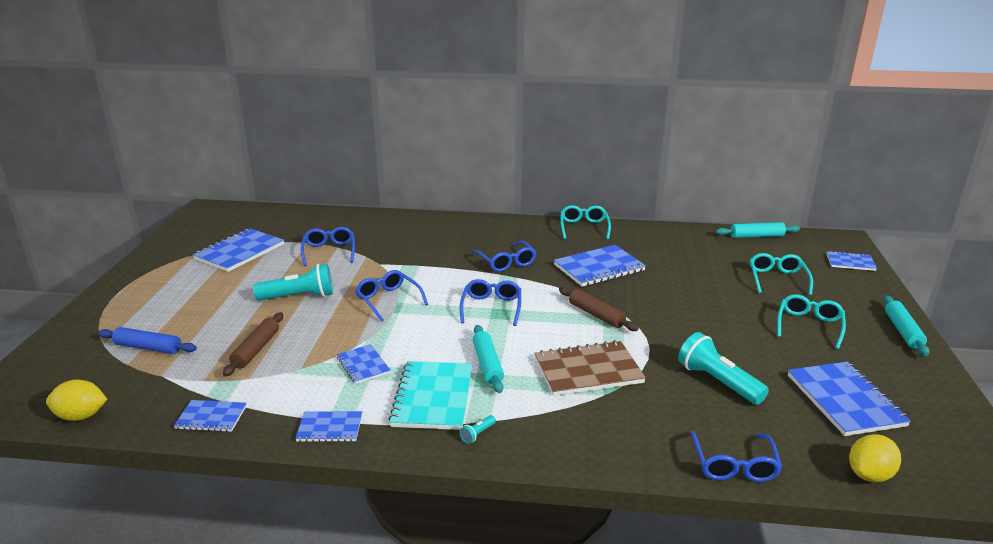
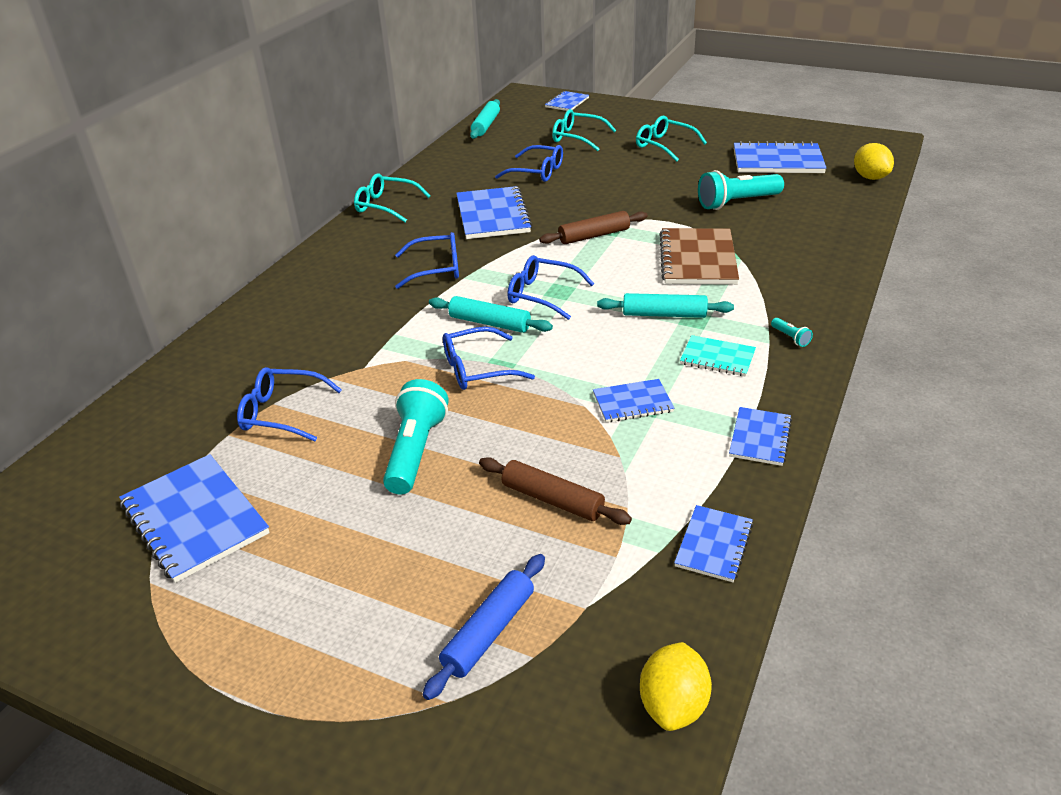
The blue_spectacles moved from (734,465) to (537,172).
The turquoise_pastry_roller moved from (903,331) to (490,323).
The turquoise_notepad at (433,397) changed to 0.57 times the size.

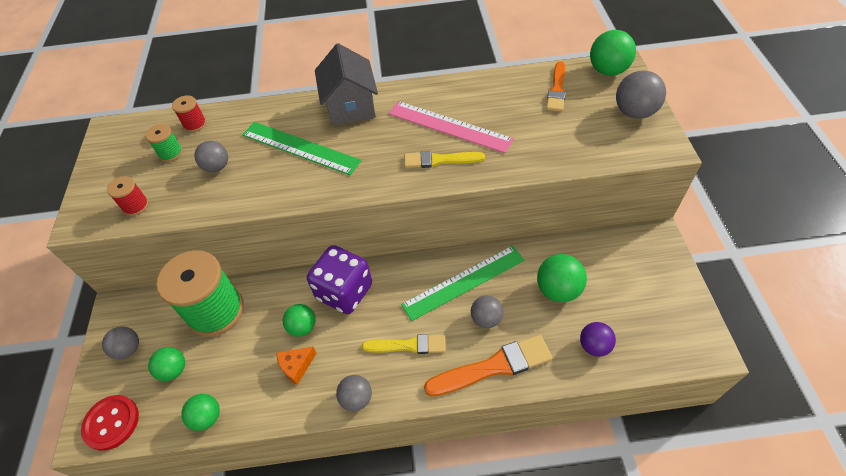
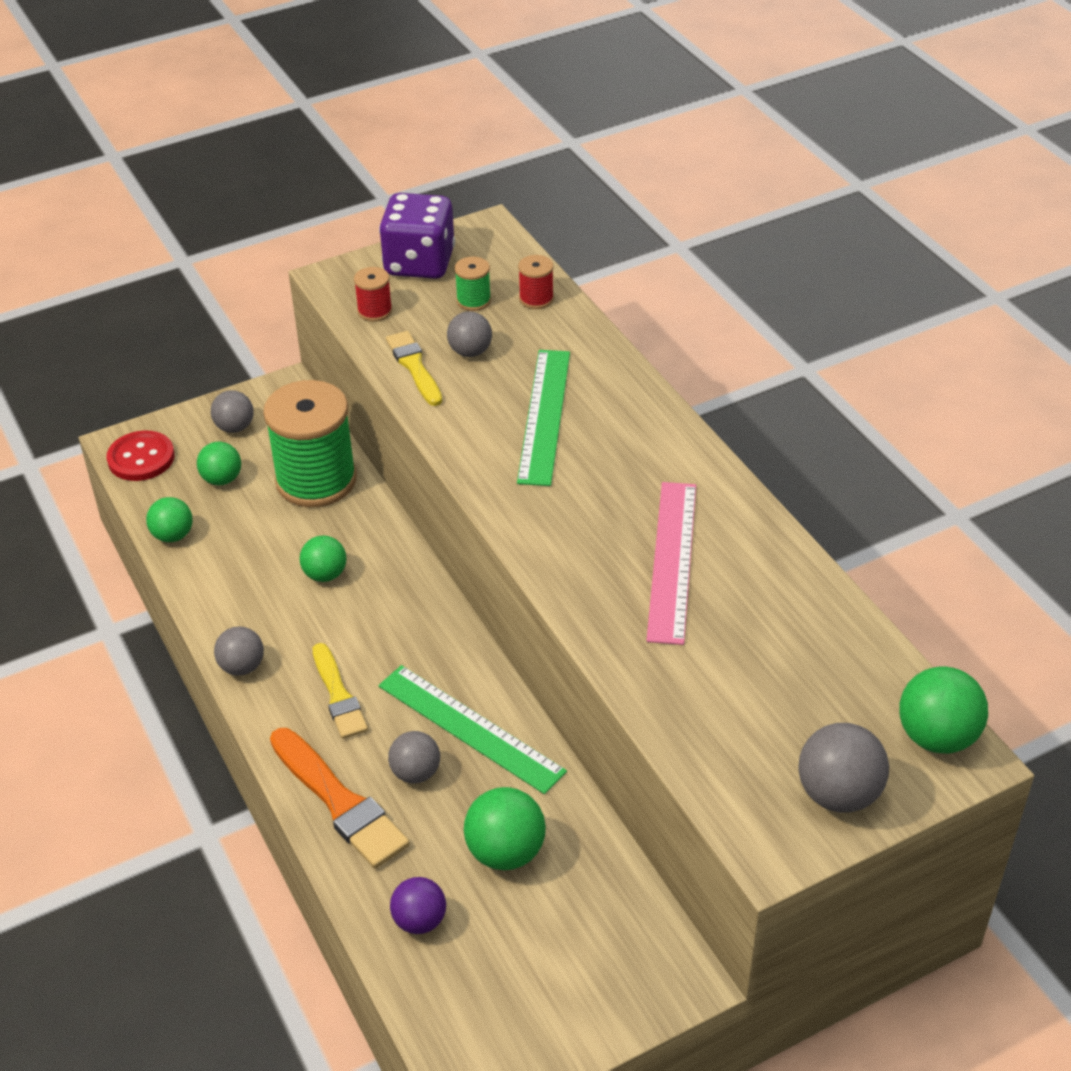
The orange-coloured_piece_of_cheese at (296,366) disappeared.
The grey_toy_house at (350,106) disappeared.
The orange-coloured_brush at (557,89) disappeared.
The royal_purple_game_die moved from (344,292) to (419,263).
The yellow_brush moved from (440,160) to (414,367).

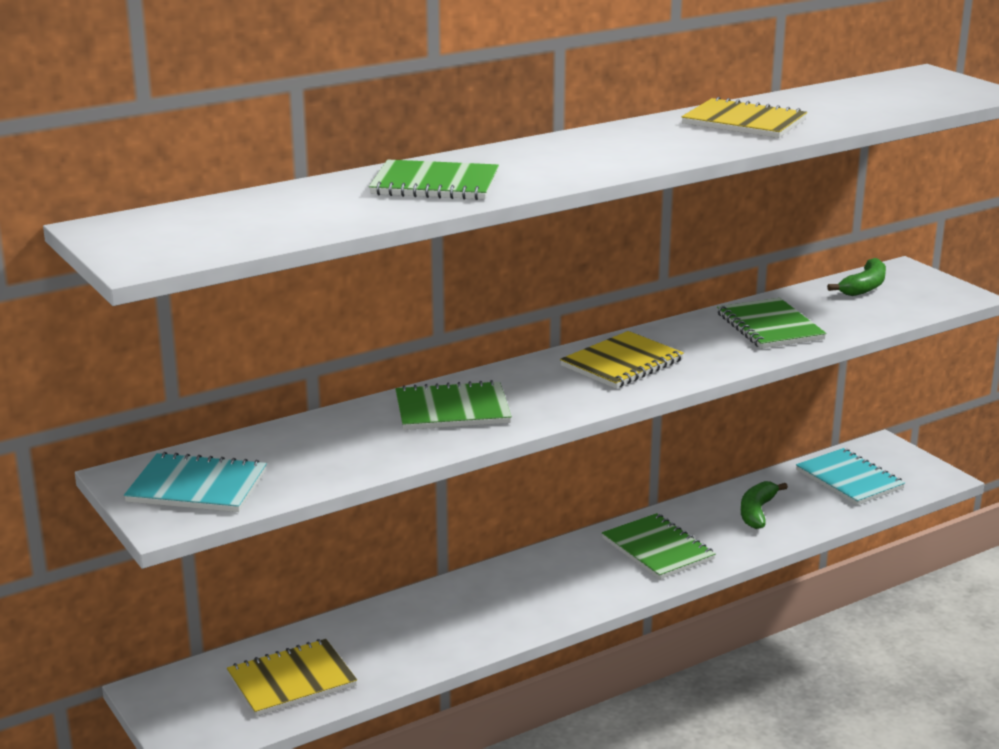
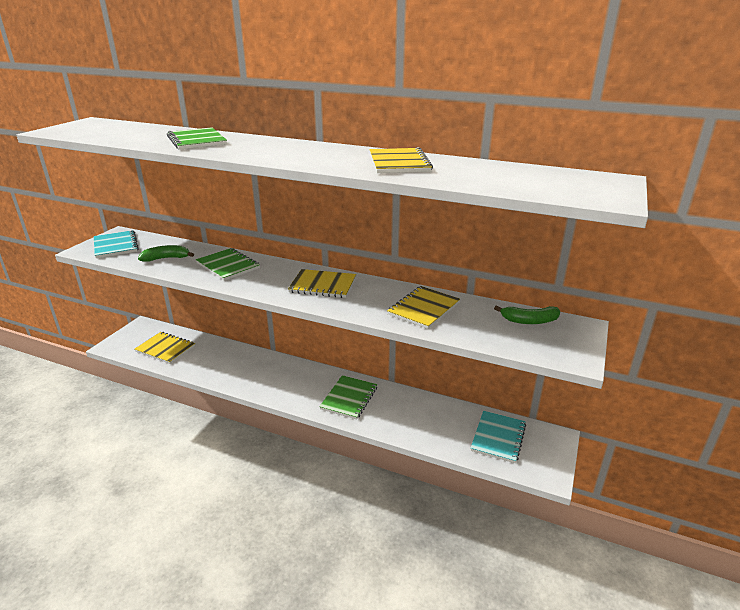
The leaf-green_banana_fruit moved from (757,512) to (166,258).
The leaf-green_notepad at (770,326) became the yellow_notepad at (424,309).

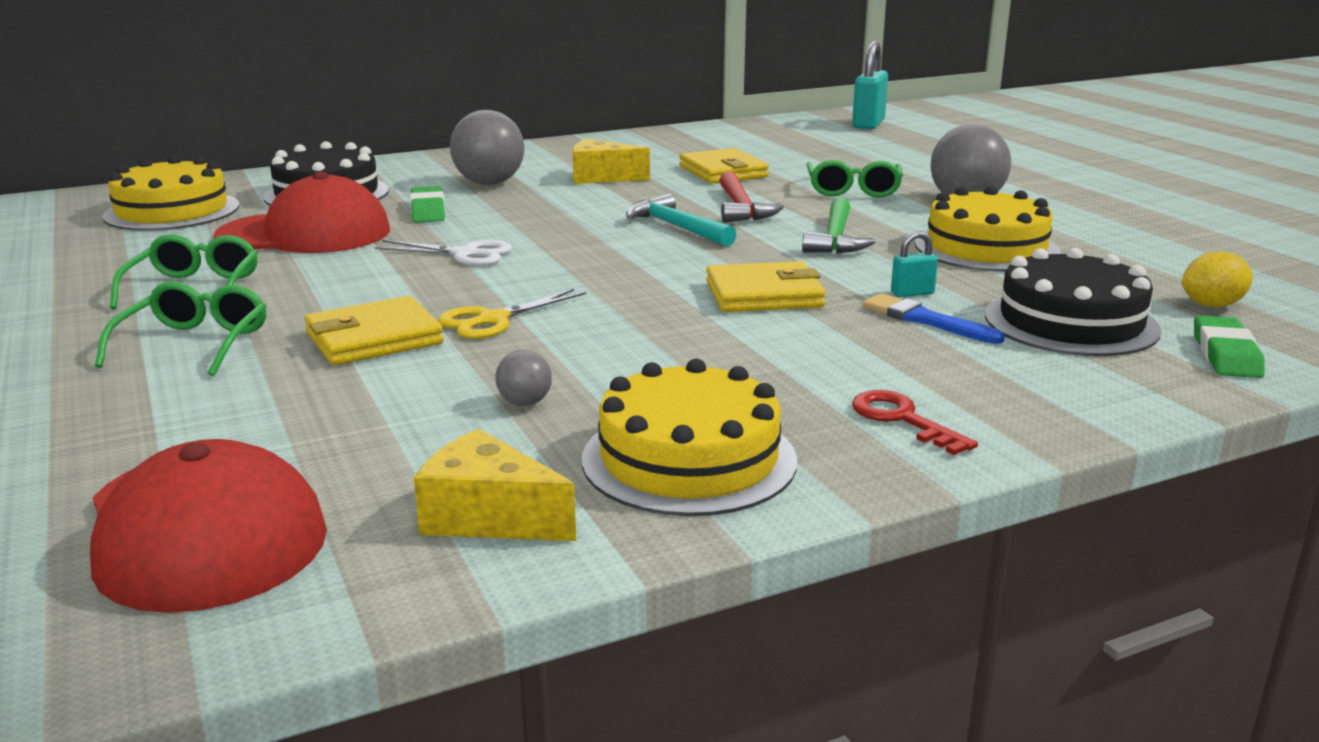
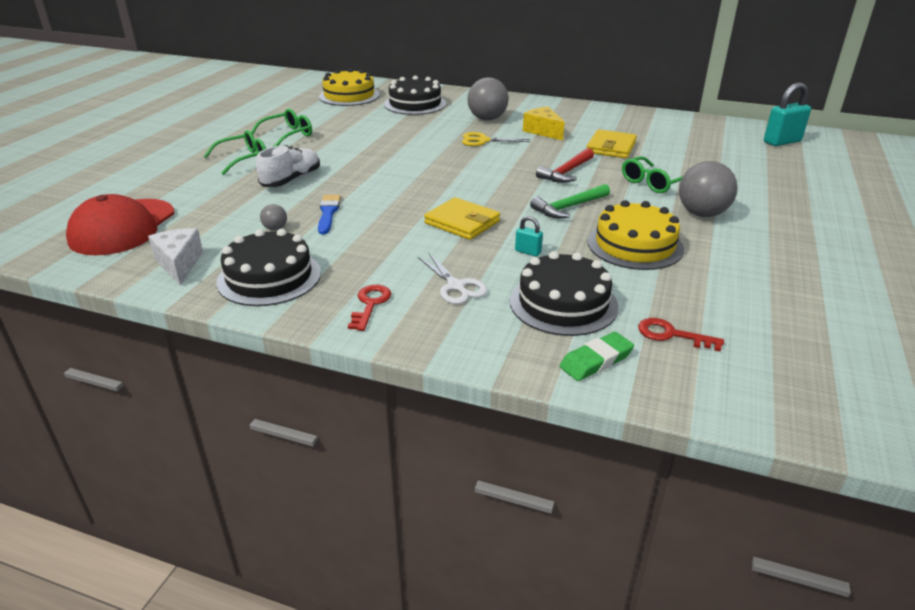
The crimson_cap at (305,234) disappeared.
The leaf-green_eraser at (427,210) disappeared.
The turquoise_hammer at (676,227) disappeared.
The pure_white_shears moved from (465,254) to (456,286).
The yellow_shears moved from (492,320) to (483,140).
The blue_brush moved from (925,320) to (328,213).
The yellow_billfold at (374,338) was replaced by the pure_white_sneaker at (291,180).
The yellow_citrus_fruit at (1212,305) was replaced by the crimson_latchkey at (671,335).
The yellow_piece_of_cheese at (488,517) became the pure_white_piece_of_cheese at (179,264).
The yellow_layer_cake at (689,459) became the black_layer_cake at (269,277).

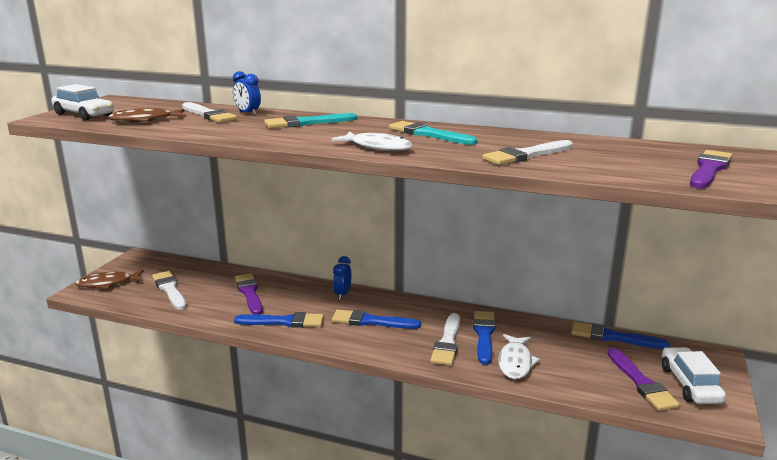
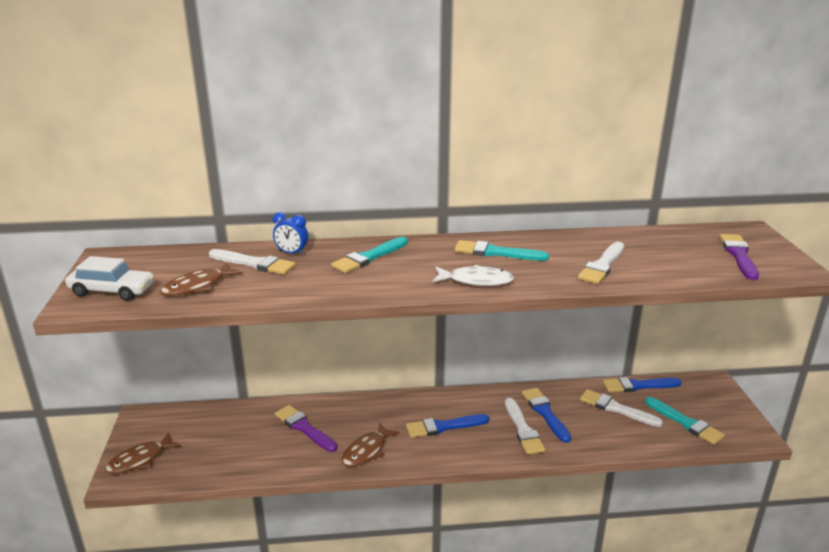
The blue_clock at (342,294) disappeared.
The pure_white_fish at (515,362) disappeared.
The pure_white_toy_car at (690,384) disappeared.
The pure_white_brush moved from (170,289) to (616,408).
The blue_brush at (284,322) was replaced by the russet_fish at (366,451).
The royal_purple_brush at (641,382) became the turquoise_brush at (686,423).

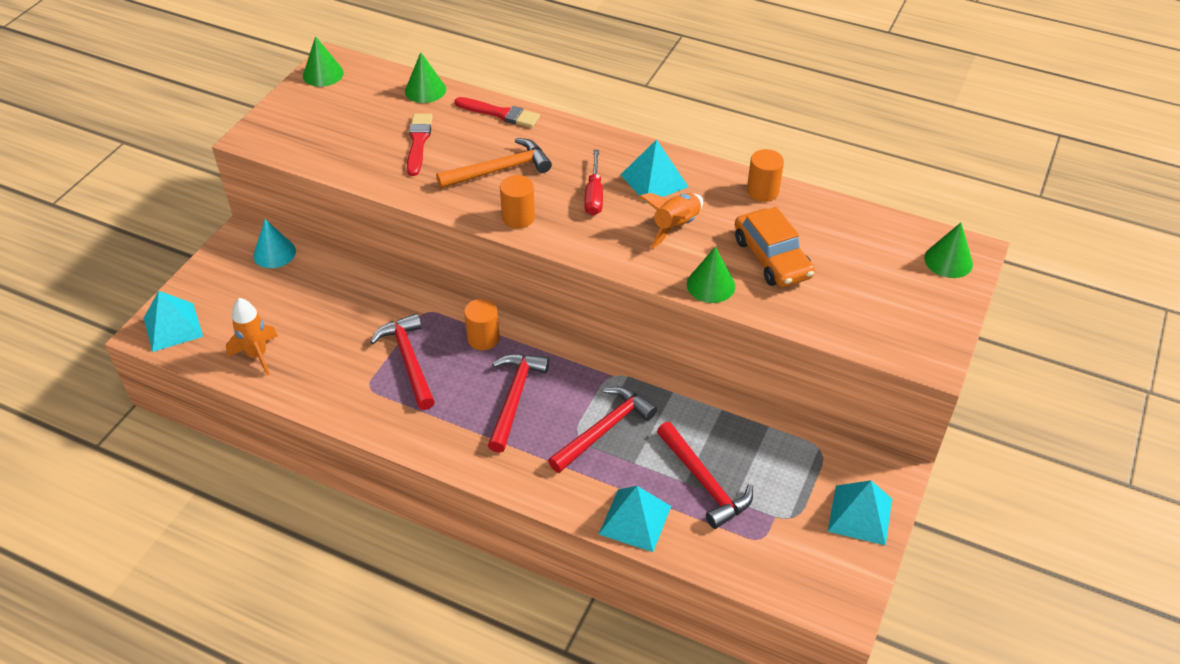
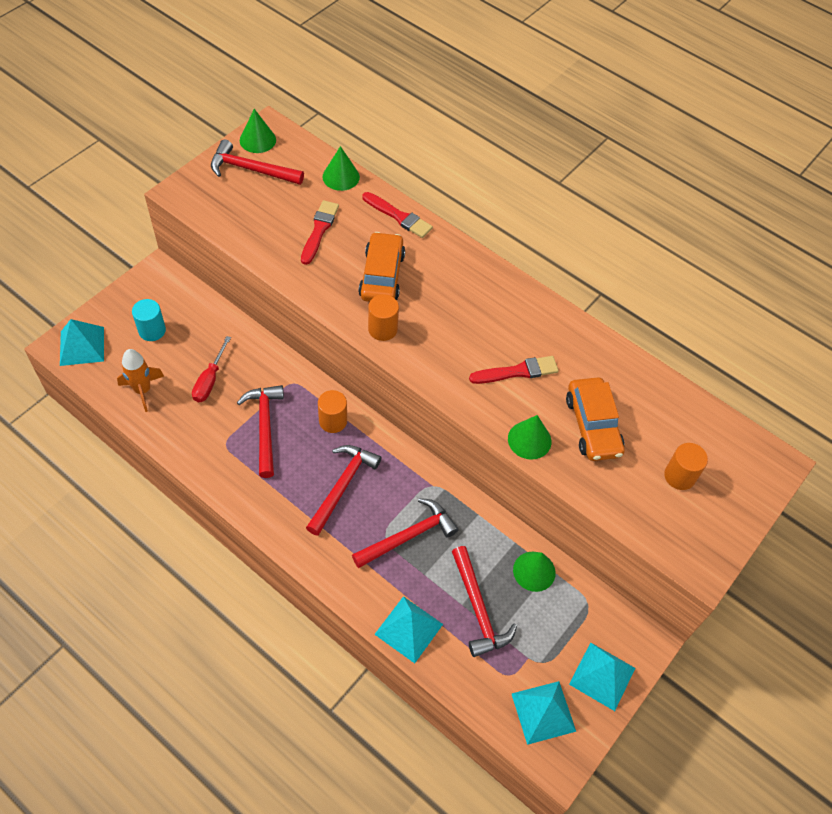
The turquoise_cone at (274,253) disappeared.
The turquoise_cylinder_shape at (152,330) appeared.
The crimson_hammer at (250,169) appeared.
The crimson_hand_screwdriver moved from (594,195) to (210,380).
The turquoise_solid_pyramid moved from (654,180) to (543,712).
The orange-coloured_cylinder_shape moved from (762,191) to (679,476).
The leaf-green_cone moved from (948,261) to (534,571).
The orange-coloured_hammer at (500,169) was replaced by the orange-coloured_toy_car at (382,275).
The orange-coloured_rocket at (675,226) was replaced by the crimson_brush at (517,371).

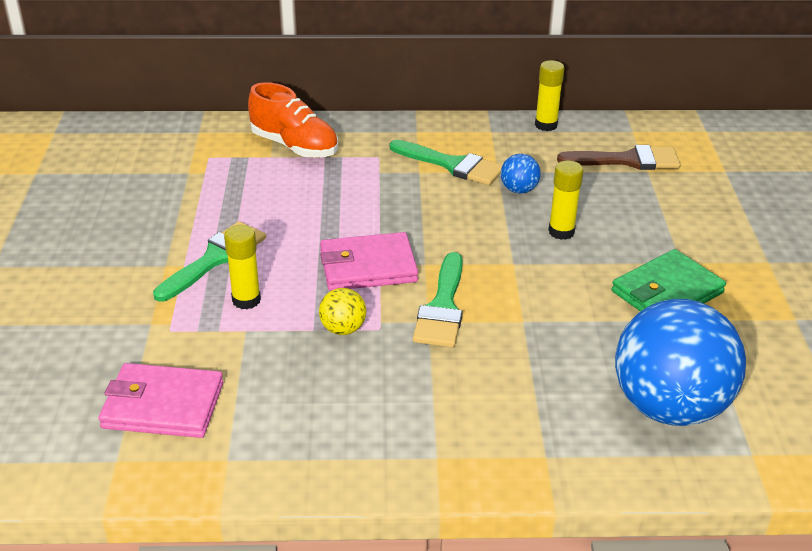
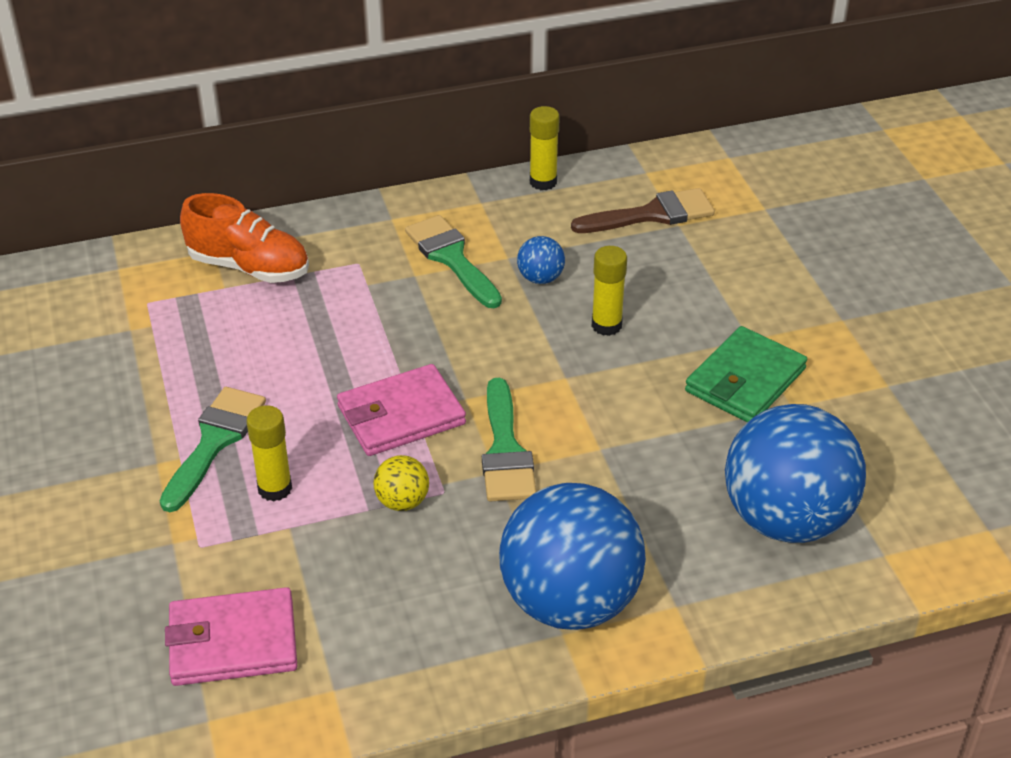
The blue_play_ball at (570,602) appeared.
The leaf-green_brush at (452,165) turned 135 degrees counterclockwise.

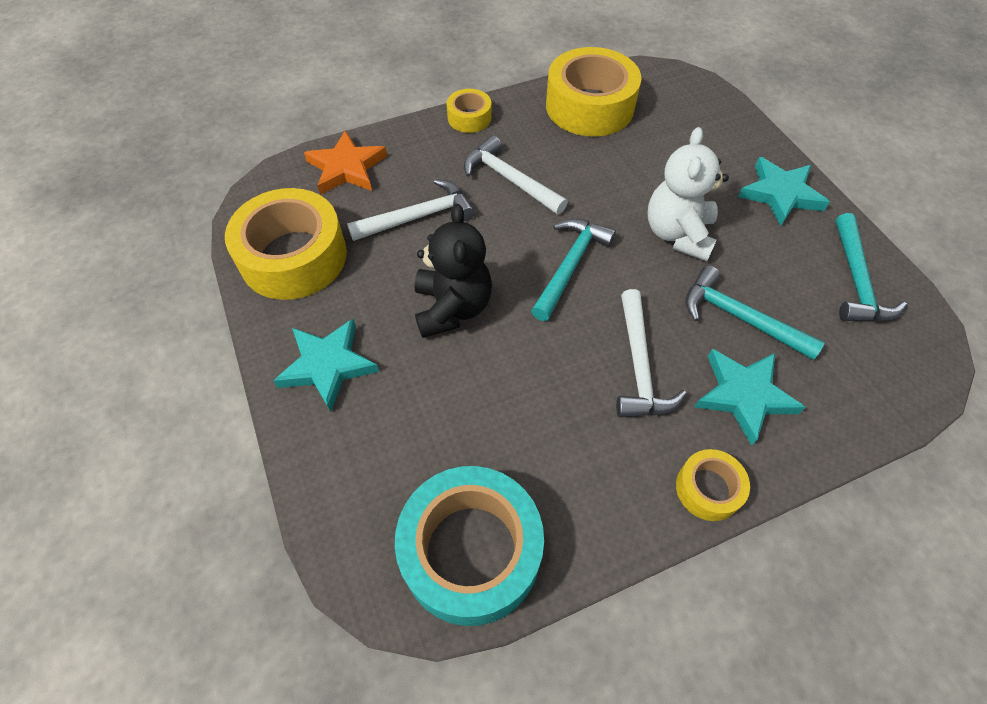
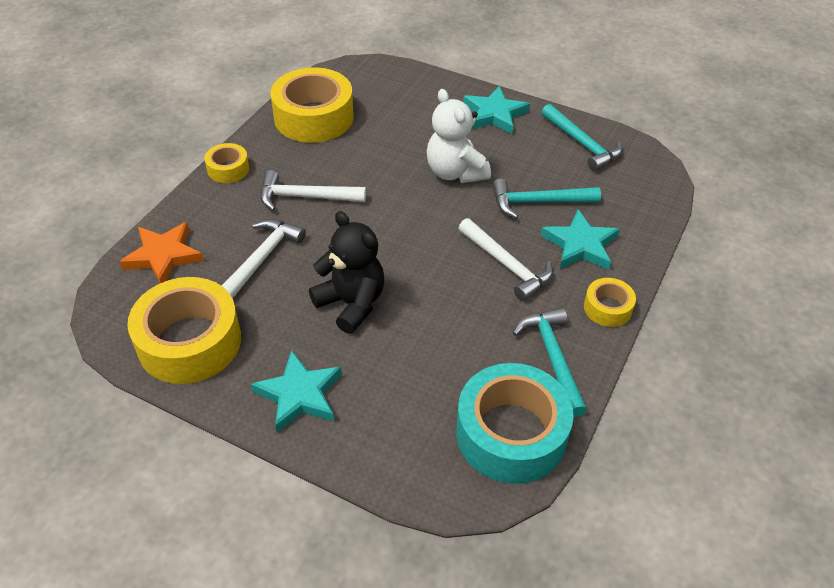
The turquoise_hammer moved from (570,266) to (553,358).

